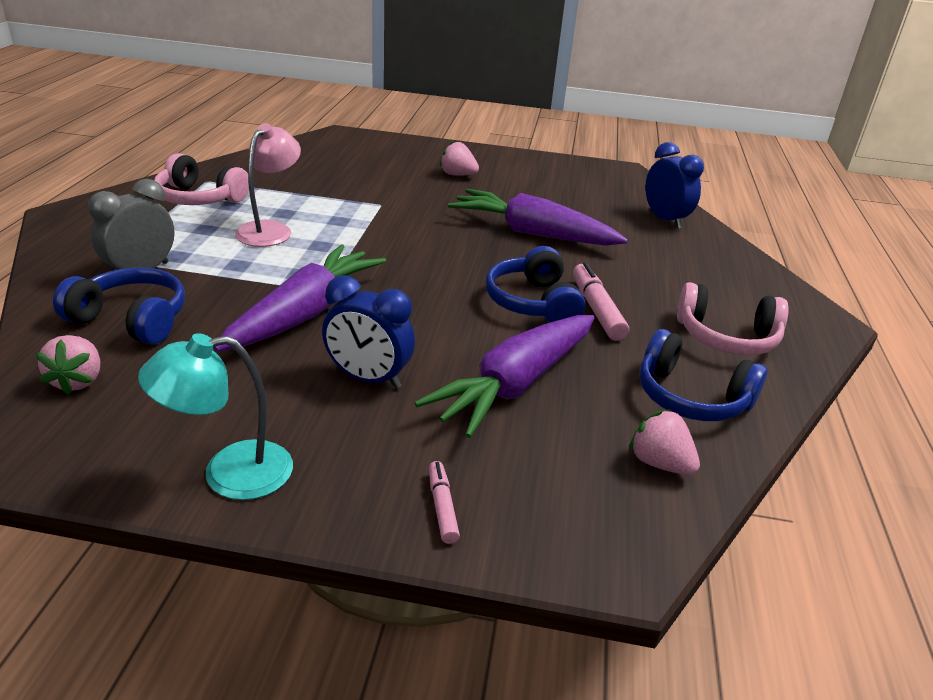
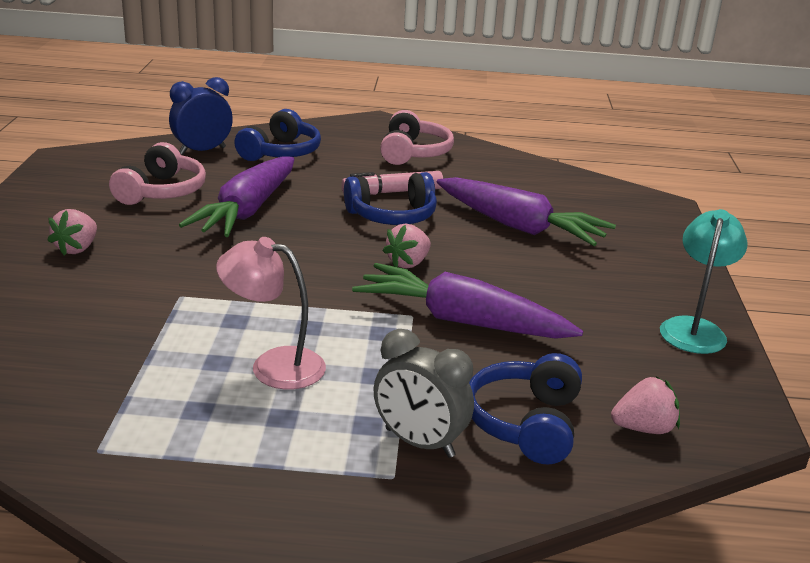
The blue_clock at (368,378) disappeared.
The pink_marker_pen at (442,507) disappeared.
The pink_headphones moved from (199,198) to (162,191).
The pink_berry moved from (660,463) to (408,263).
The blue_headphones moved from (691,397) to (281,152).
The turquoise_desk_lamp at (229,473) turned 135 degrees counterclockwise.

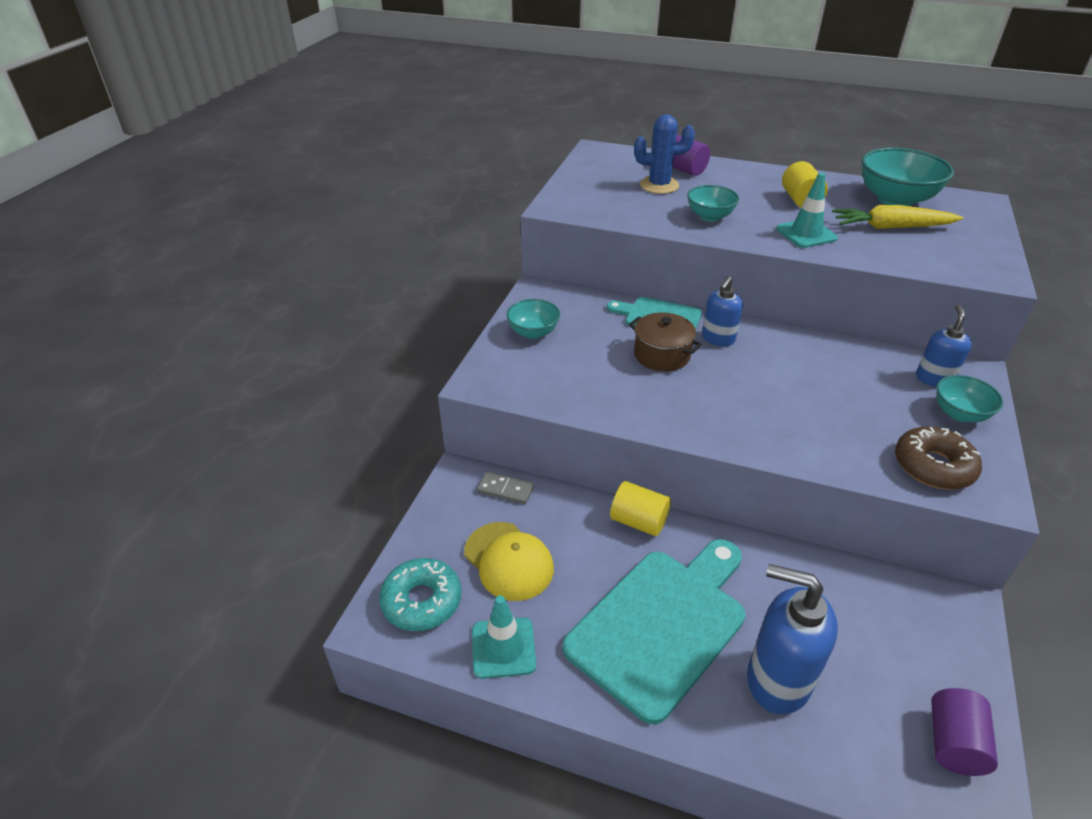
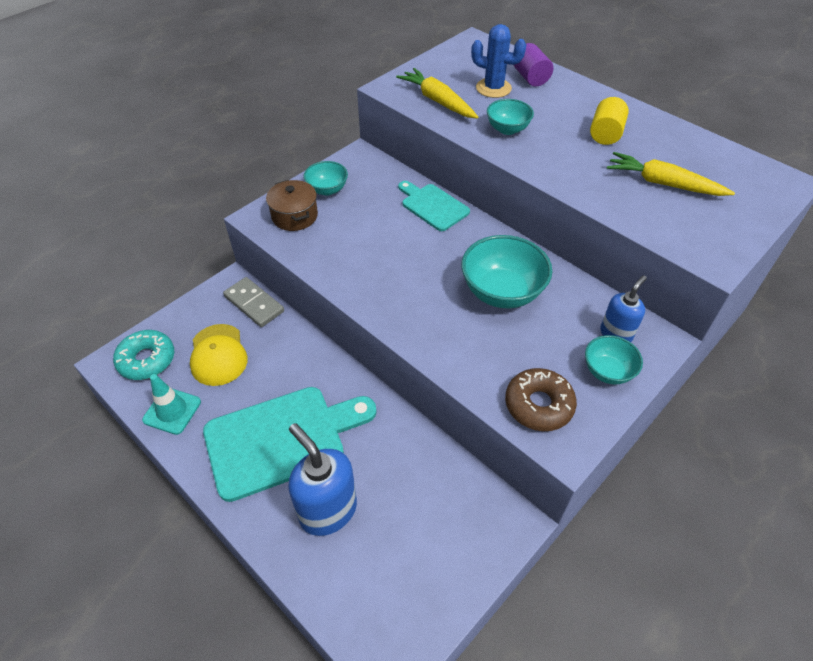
The yellow_cylinder_shape at (638,521) disappeared.
The blue_soap_dispenser at (718,339) disappeared.
The turquoise_traffic_cone at (806,234) disappeared.
The royal_purple_cylinder_shape at (953,743) disappeared.
The yellow_toy_carrot at (437,101) appeared.
The russet_stockpot moved from (662,355) to (294,216).
The turquoise_bowl moved from (895,200) to (502,292).
The grey_domino_tile at (505,490) changed to 1.52 times the size.

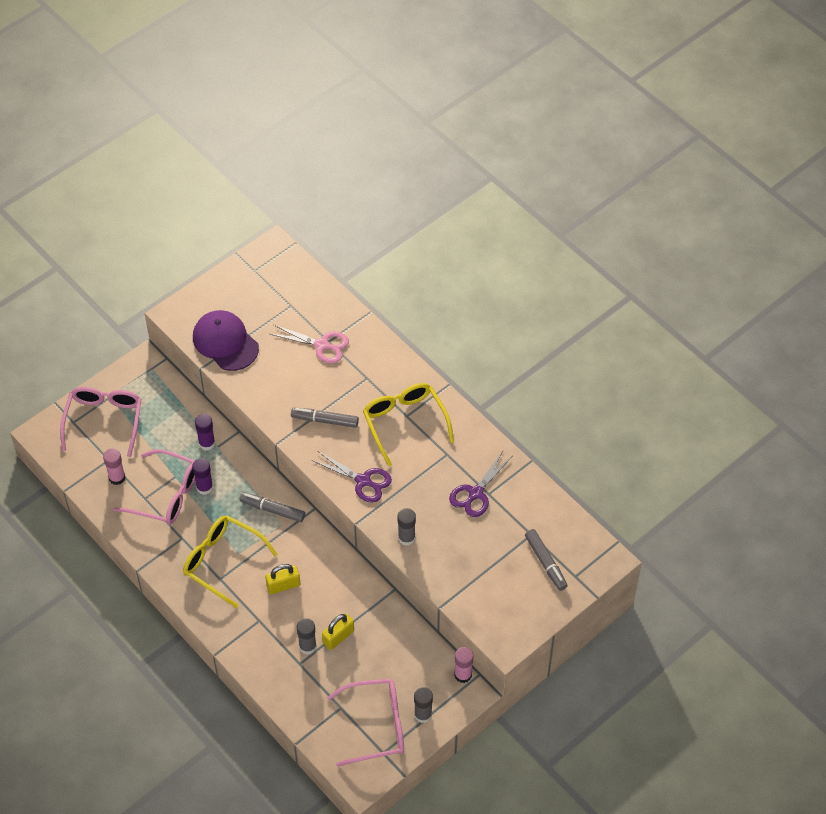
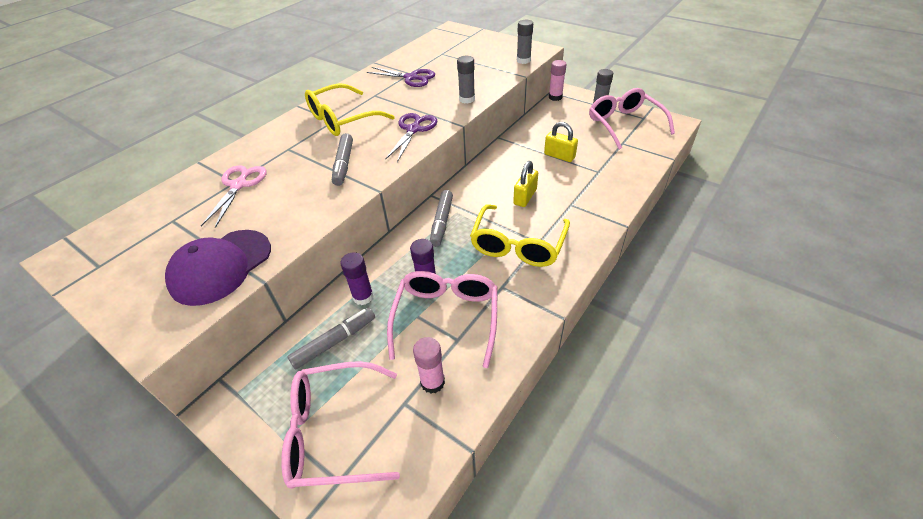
The grey_glue_stick moved from (307,646) to (523,60).
The grey_marker_pen moved from (545,563) to (335,342).
The yellow_padlock at (283,585) turned 60 degrees clockwise.

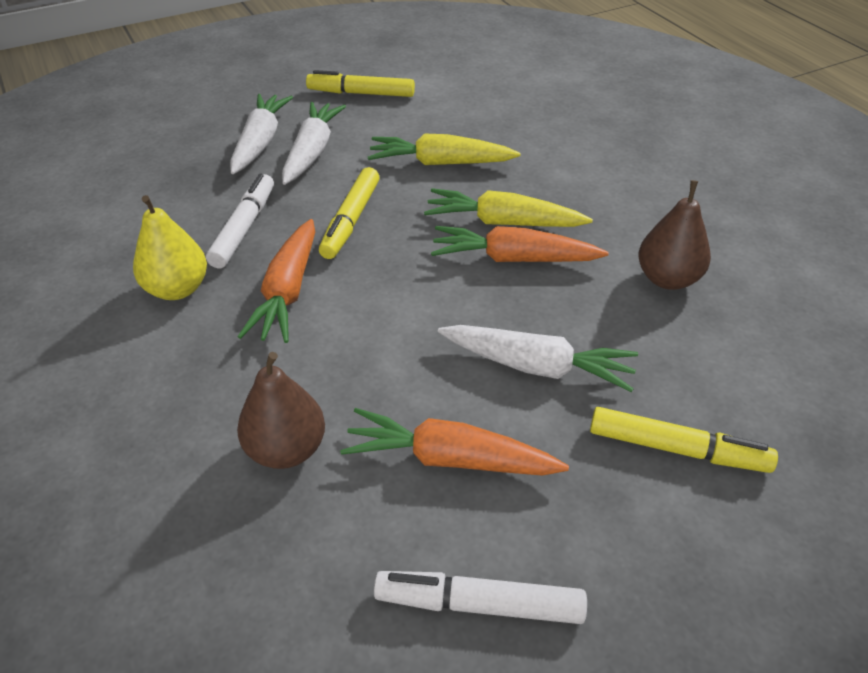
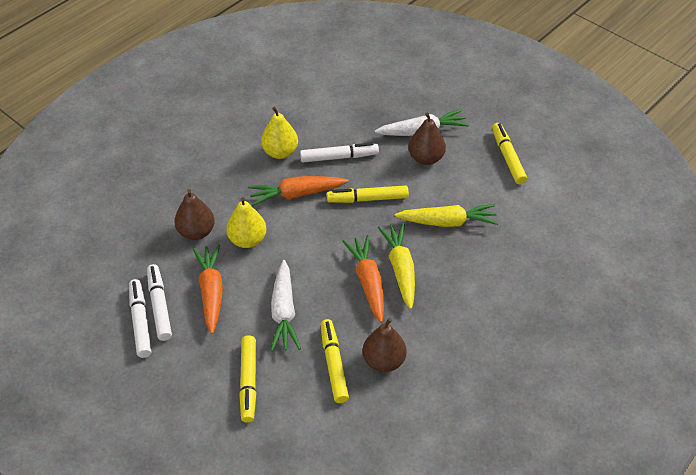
The pure_white_marker_pen at (159,306) appeared.
The yellow_toy_pear at (247,240) appeared.
The yellow_marker_pen at (333,364) appeared.
The pure_white_toy_carrot at (312,152) was replaced by the russet_toy_pear at (426,158).
The yellow_toy_carrot at (440,163) turned 105 degrees clockwise.

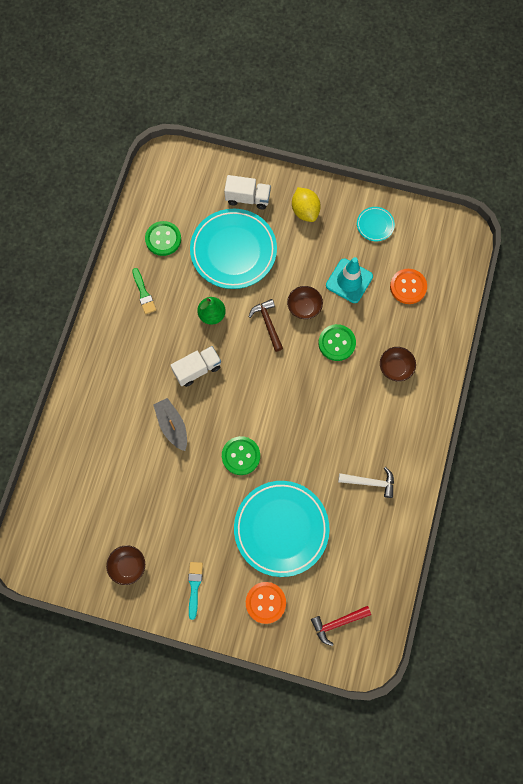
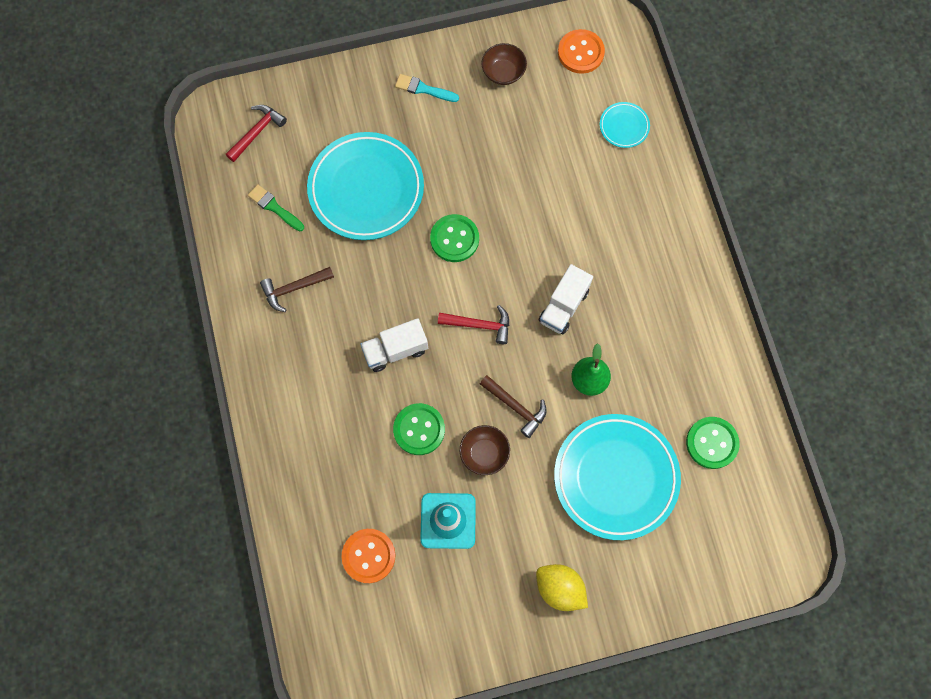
The grey_sailboat at (172,426) disappeared.
The russet_bowl at (395,368) disappeared.
The crimson_hammer at (480,325) appeared.
The leaf-green_brush moved from (143,293) to (274,207).
The pure_white_truck moved from (248,198) to (395,350).
The orange-coloured_shirt_button moved from (265,602) to (580,52).
The turquoise_dinner_plate moved from (375,225) to (624,126).
The pure_white_hammer at (370,482) became the russet_hammer at (294,288).
The turquoise_brush at (194,586) turned 135 degrees clockwise.

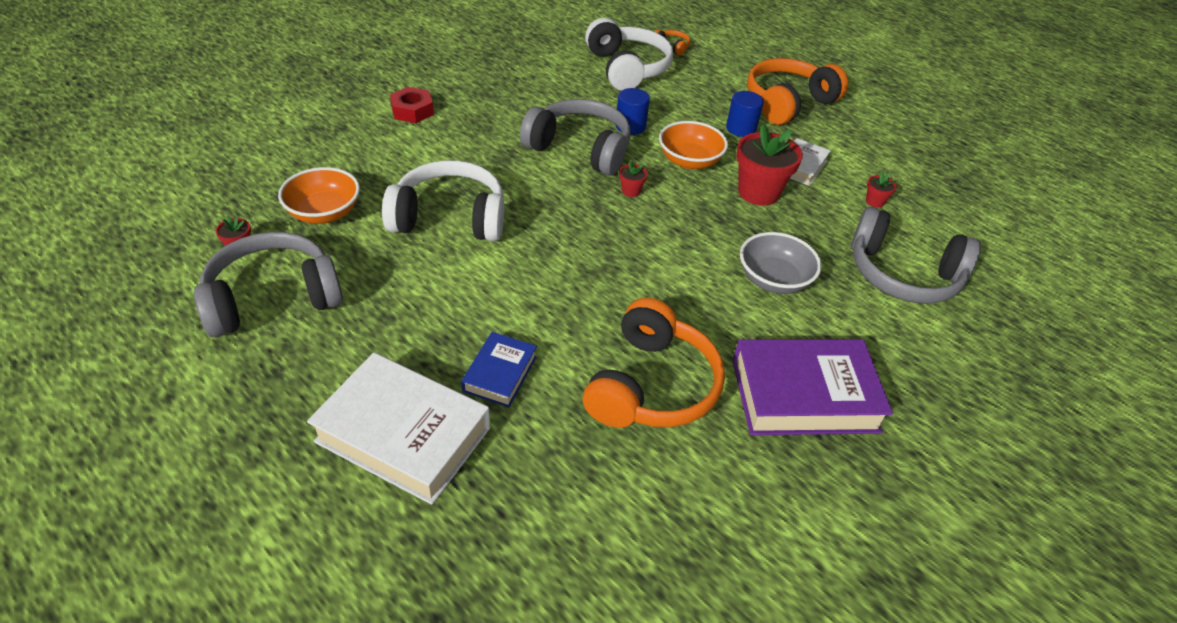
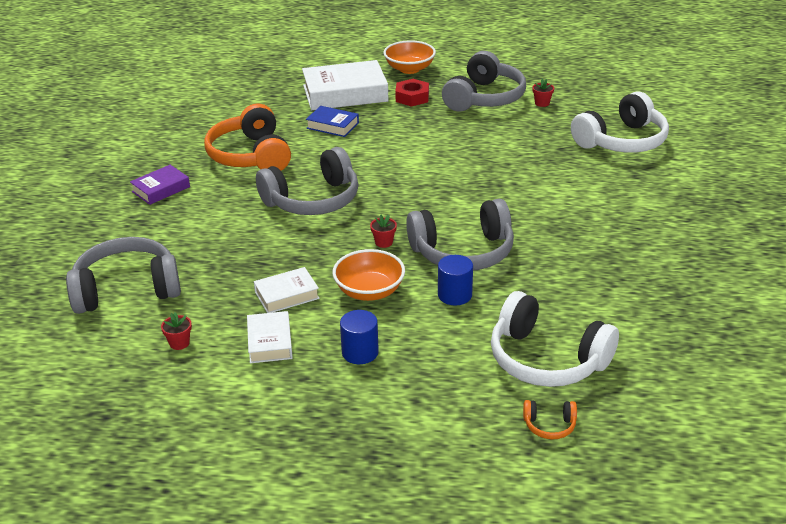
The grey_bowl at (773,280) disappeared.
The orange-coloured_headphones at (788,103) disappeared.
The grey_headphones at (313,200) appeared.
The orange-coloured_bowl moved from (324,213) to (409,69).
The pure_white_headphones moved from (449,218) to (622,141).
The crimson_hex_nut moved from (412,111) to (412,97).
The crimson_plant_pot at (758,192) was replaced by the pure_white_hardback at (287,295).
The blue_hardback at (500,374) turned 45 degrees counterclockwise.
The royal_purple_hardback at (804,395) changed to 0.53 times the size.

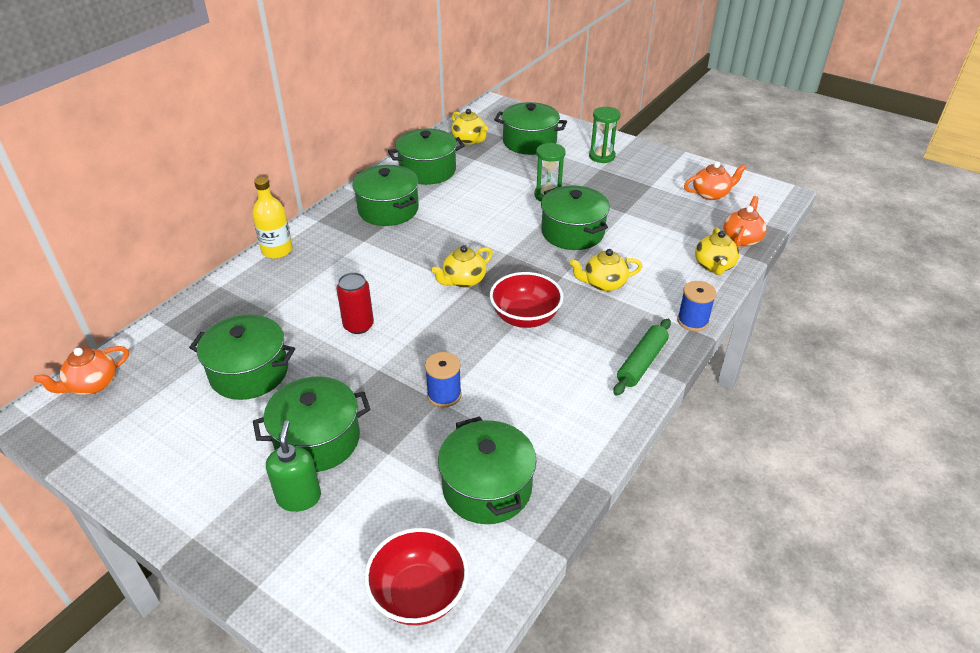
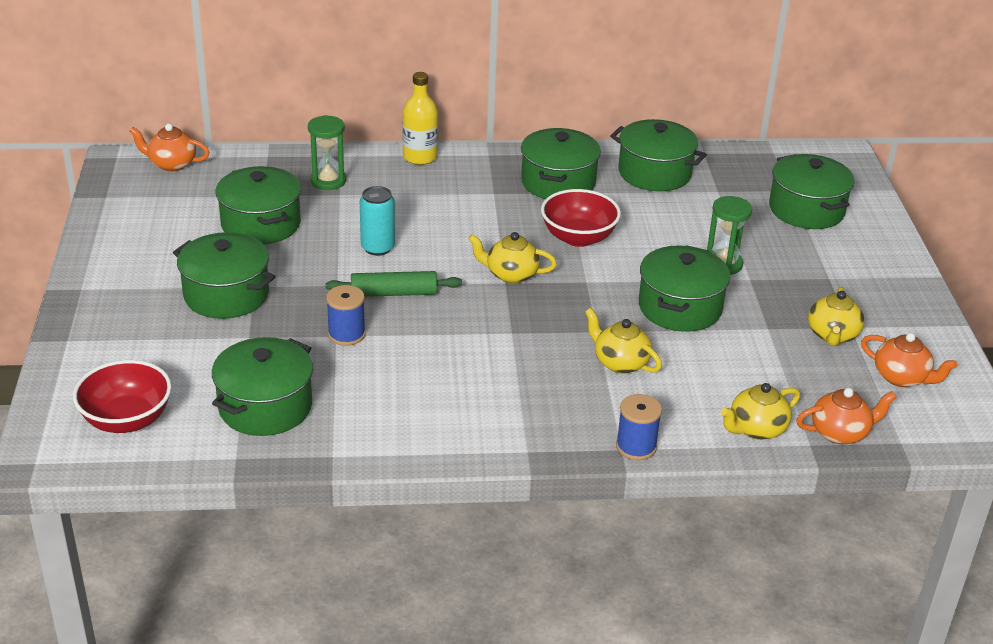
The leaf-green_soap_dispenser at (299,497) disappeared.
The yellow_china_teapot moved from (469,140) to (832,335).
The crimson_bowl moved from (525,317) to (578,237).
The leaf-green_sand_timer moved from (602,156) to (328,181).
The leaf-green_pastry_roller moved from (641,362) to (394,293).
The crimson_tin at (358,325) became the turquoise_tin at (377,248).

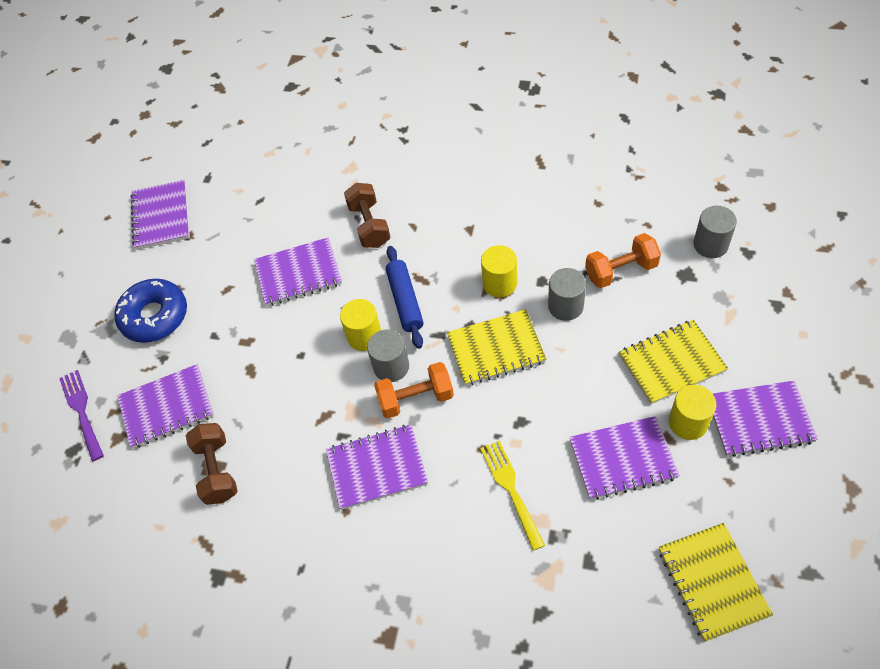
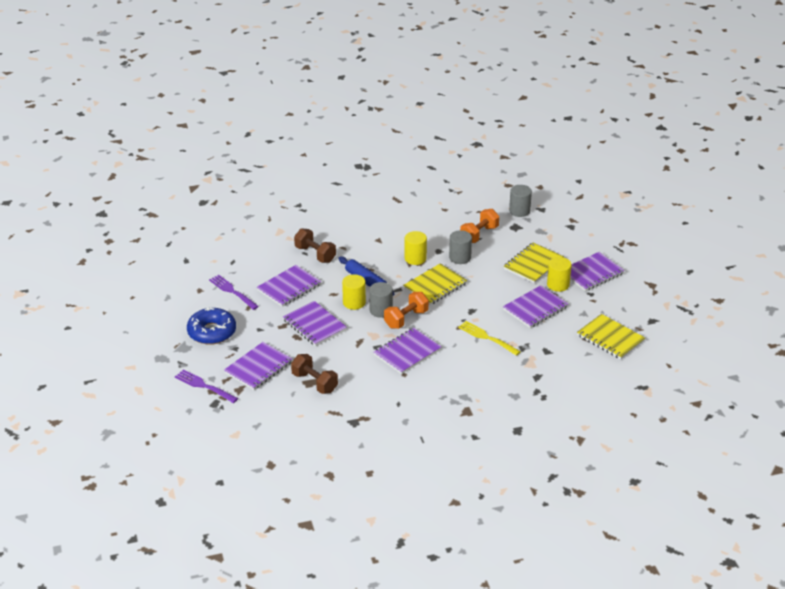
The royal_purple_dinner_fork at (233,291) appeared.
The royal_purple_notepad moved from (161,216) to (314,325).

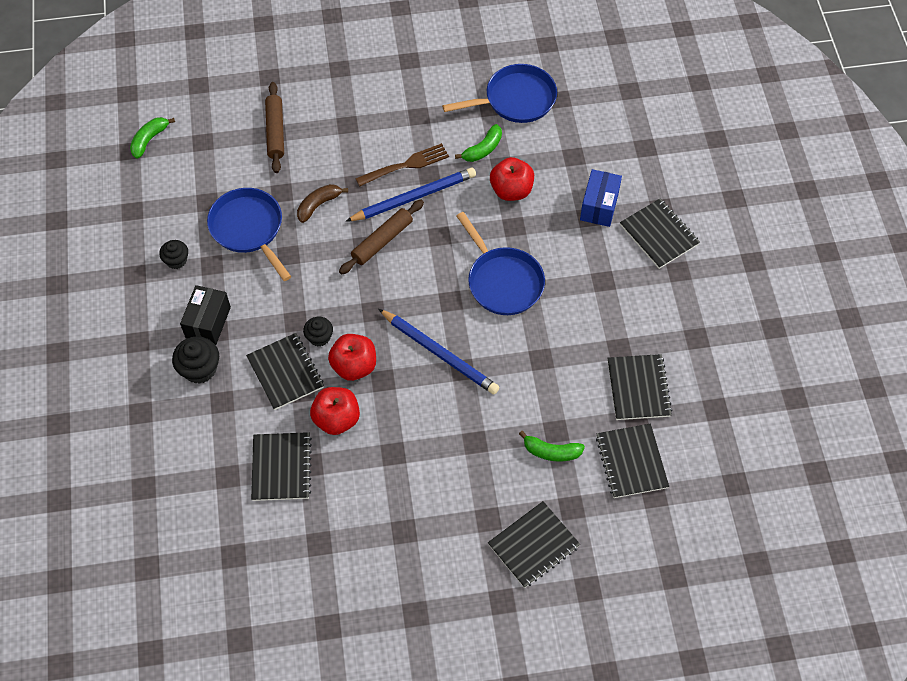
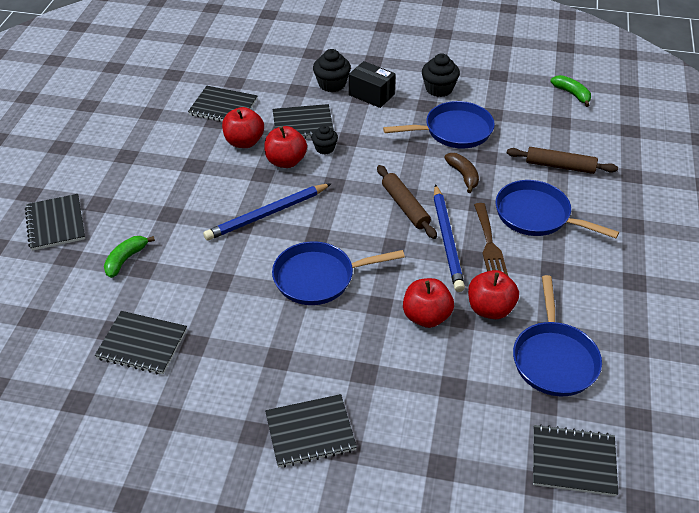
The blue_parcel at (599,206) disappeared.
The blue_frying_pan at (537,215) appeared.
The black_notepad moved from (631,462) to (573,461).
The leaf-green_banana_fruit at (483,149) was replaced by the crimson_apple at (490,309).
The black_muffin at (176,260) changed to 1.55 times the size.

